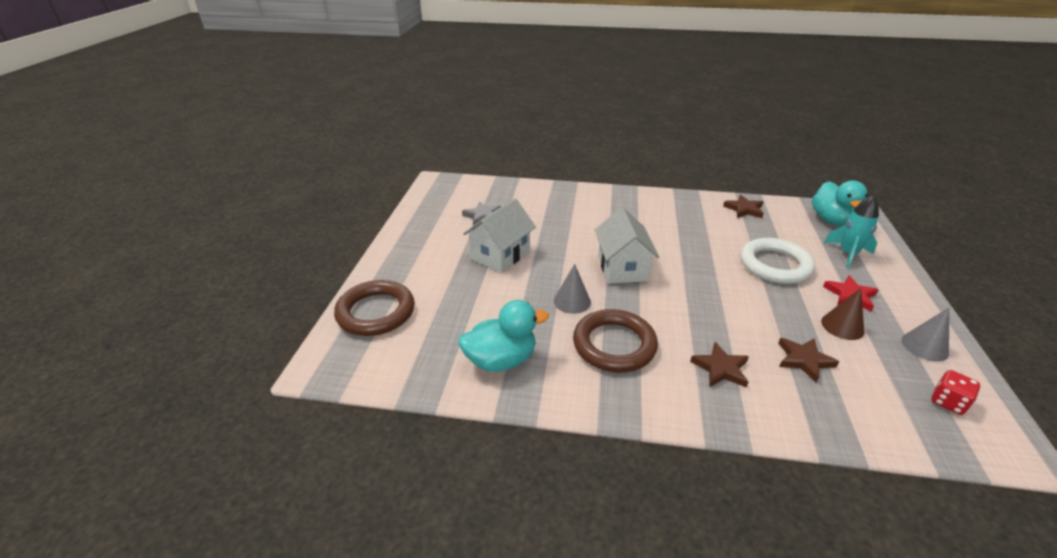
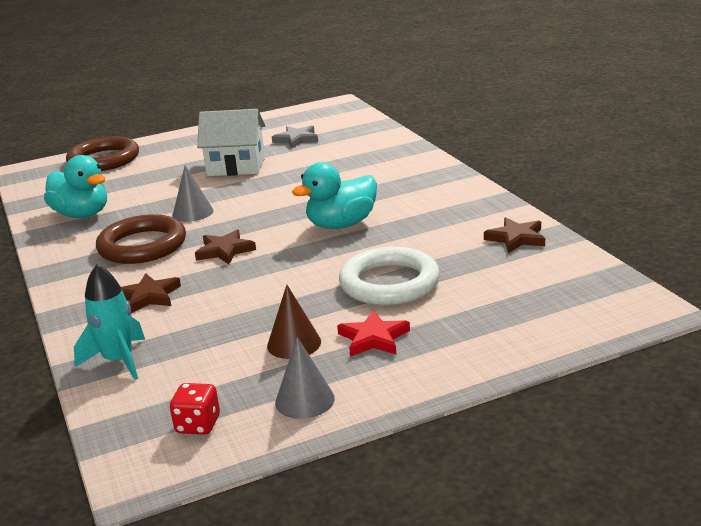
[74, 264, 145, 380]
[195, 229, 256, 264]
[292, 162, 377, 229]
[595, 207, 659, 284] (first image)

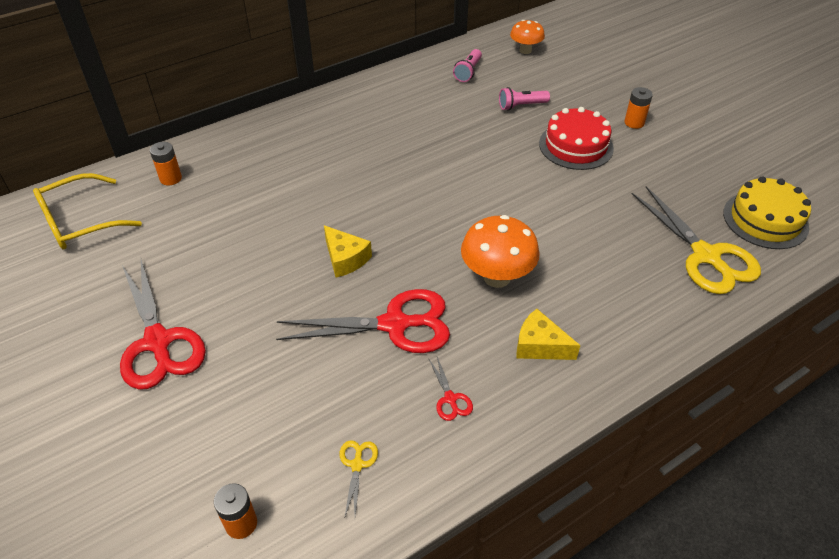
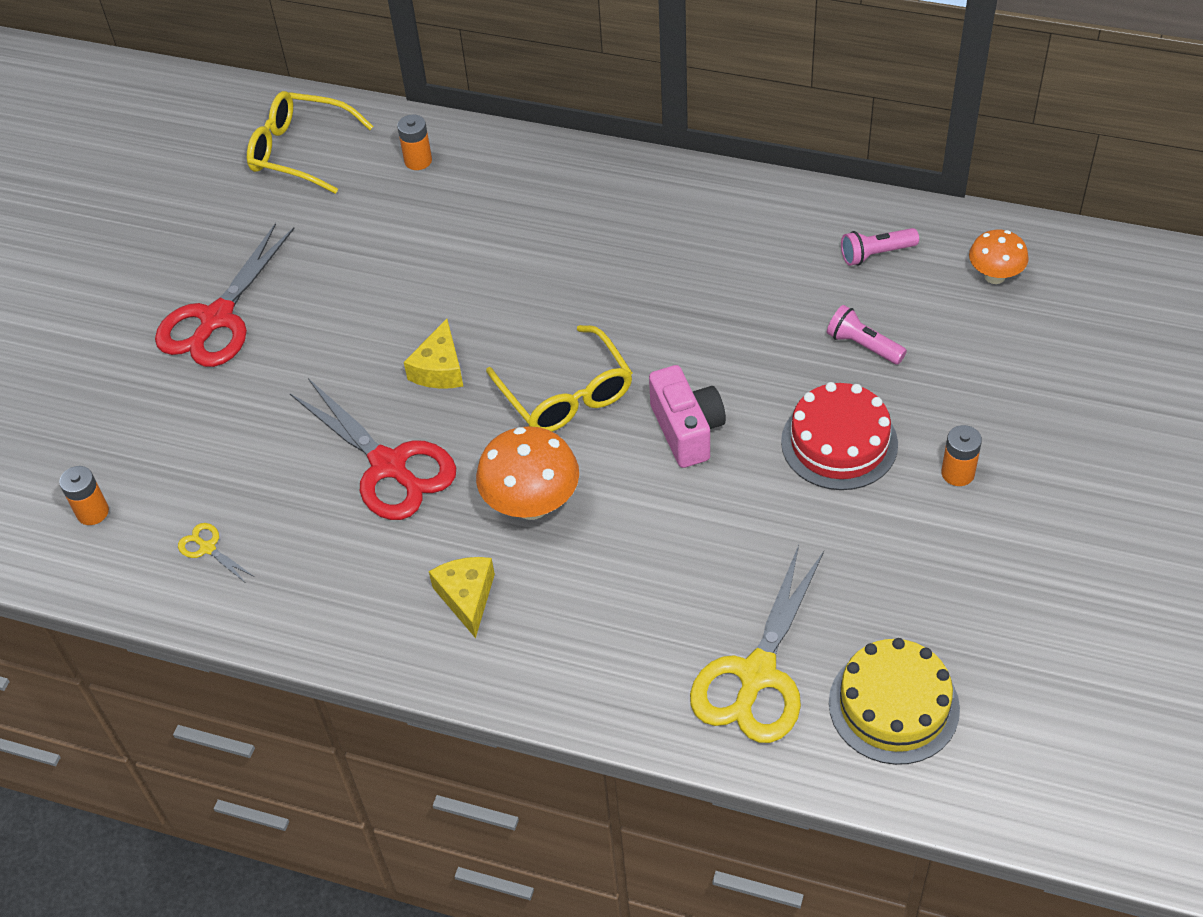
[178, 523, 253, 583]
[486, 325, 633, 432]
[649, 365, 726, 468]
[428, 357, 473, 421] (first image)

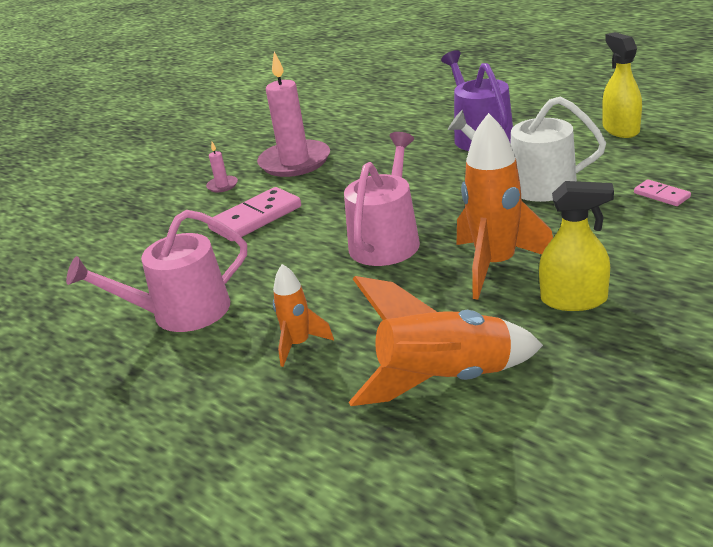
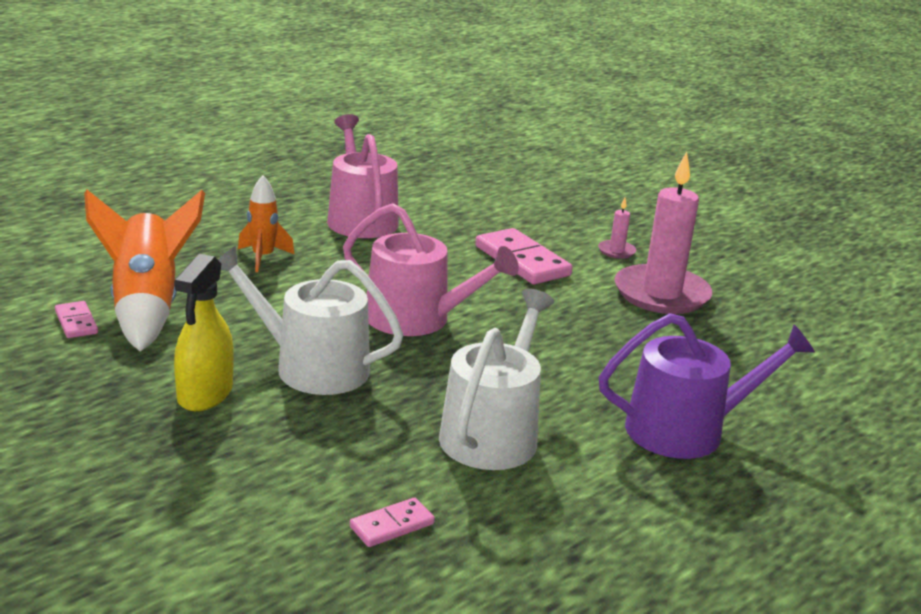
[55, 301, 98, 338]
[218, 246, 403, 395]
[602, 32, 642, 138] (first image)

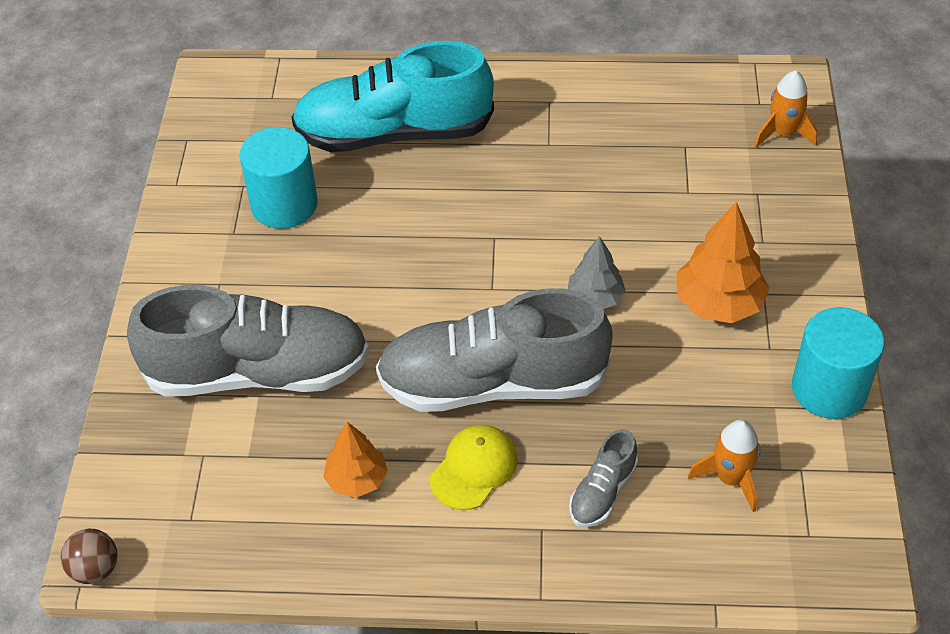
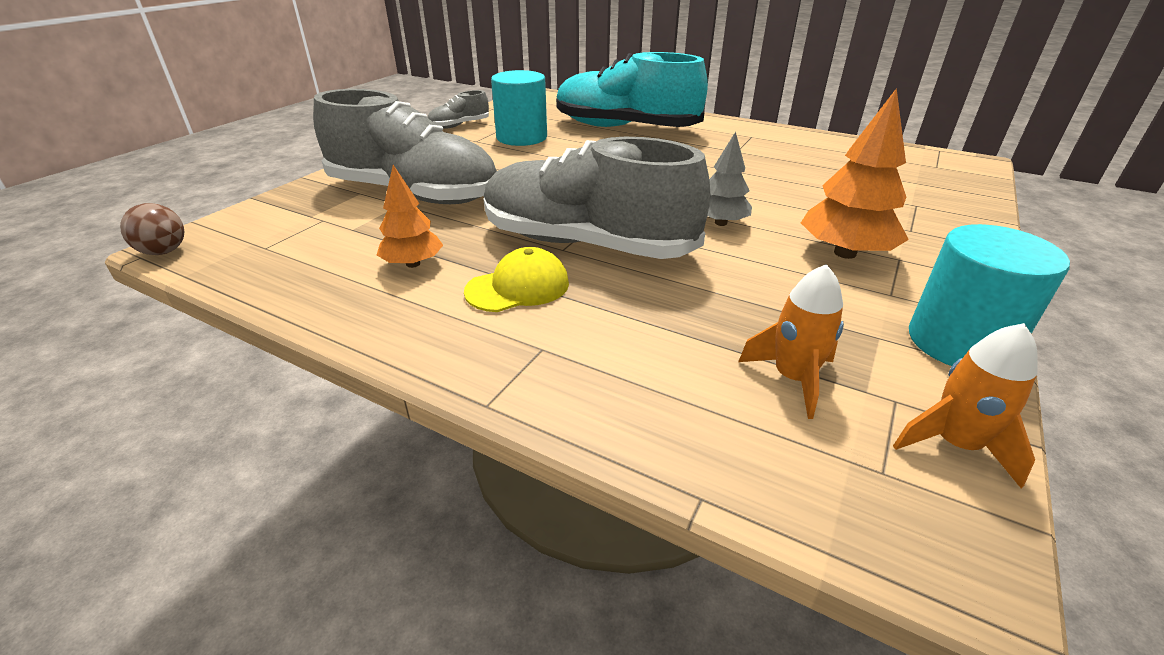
[428, 90, 489, 129]
[893, 323, 1038, 488]

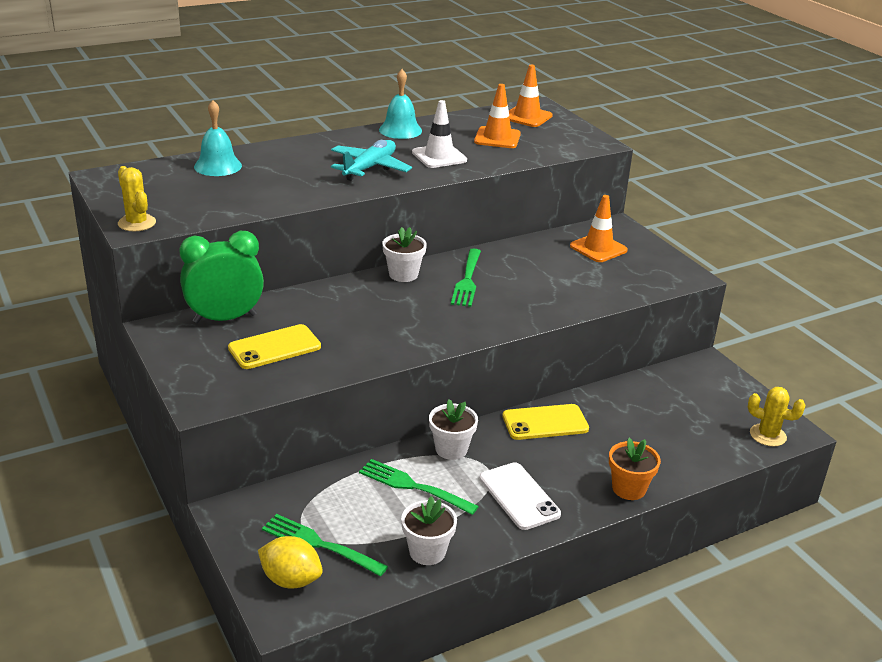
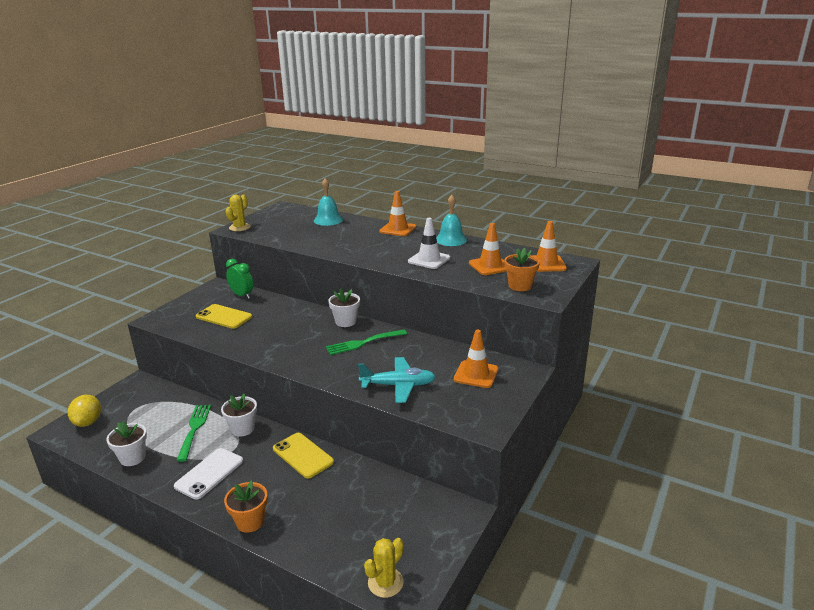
[226, 259, 253, 299]
[358, 357, 436, 403]
[364, 538, 404, 598]
[379, 191, 416, 236]
[504, 248, 540, 291]
[262, 514, 388, 576] (first image)

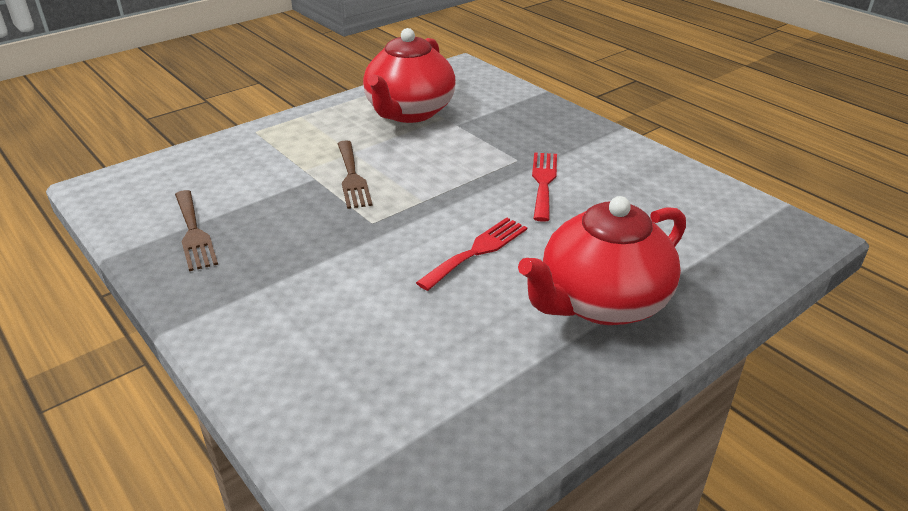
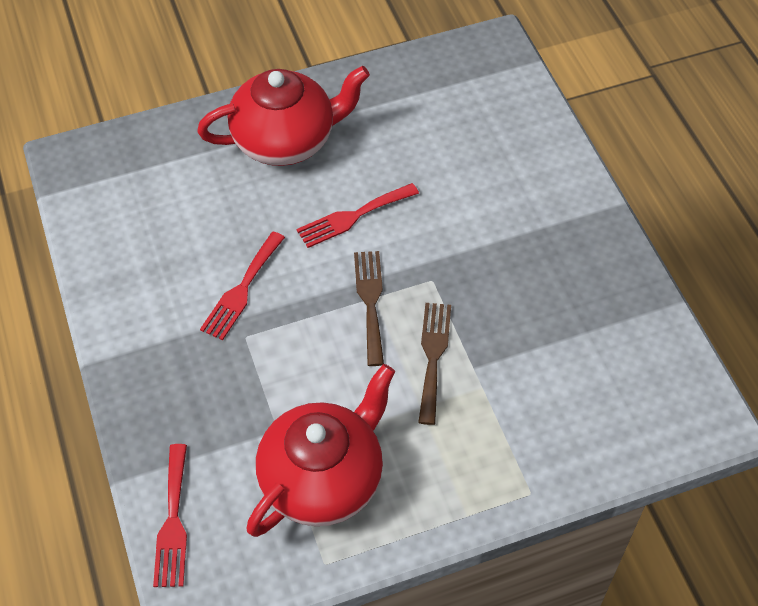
[153, 444, 187, 587]
[354, 251, 384, 366]

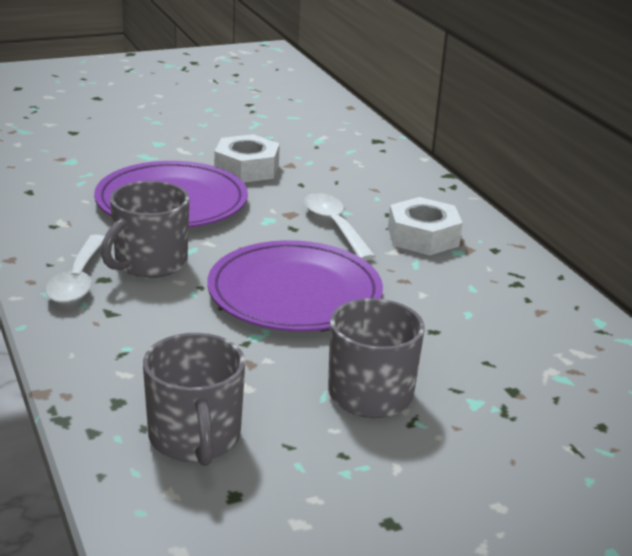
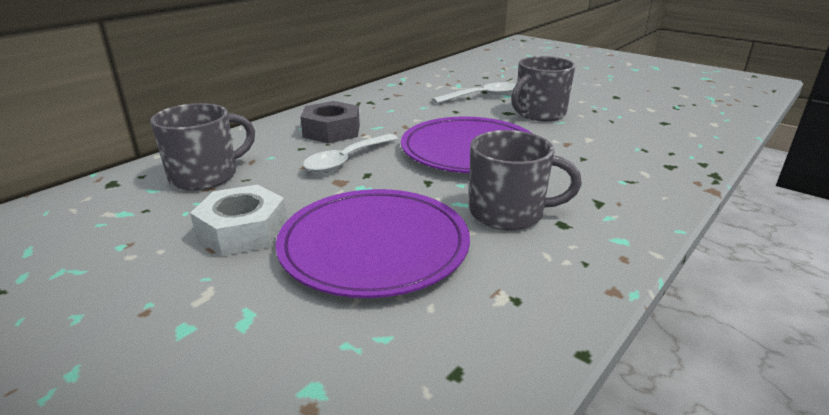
[150, 103, 255, 190]
[300, 101, 360, 144]
[432, 82, 516, 104]

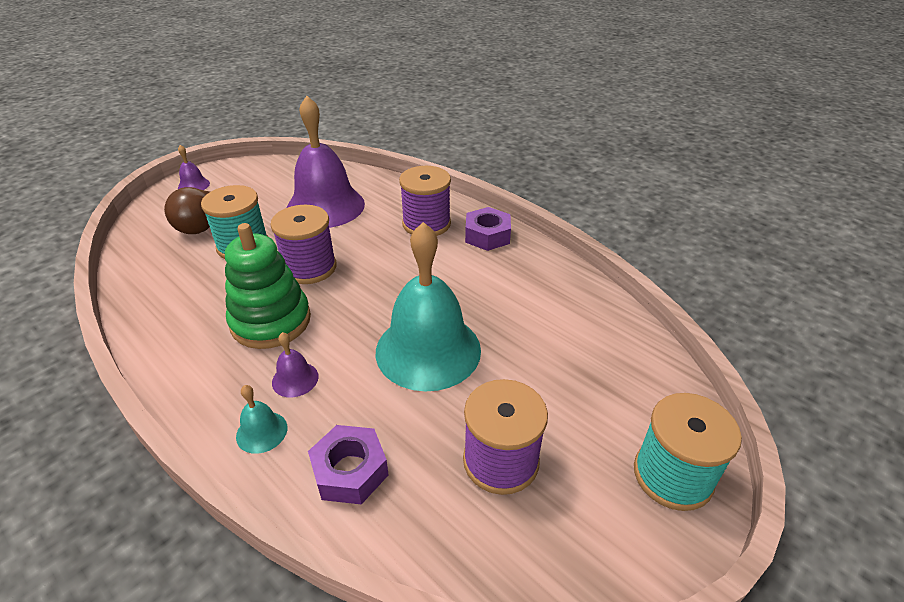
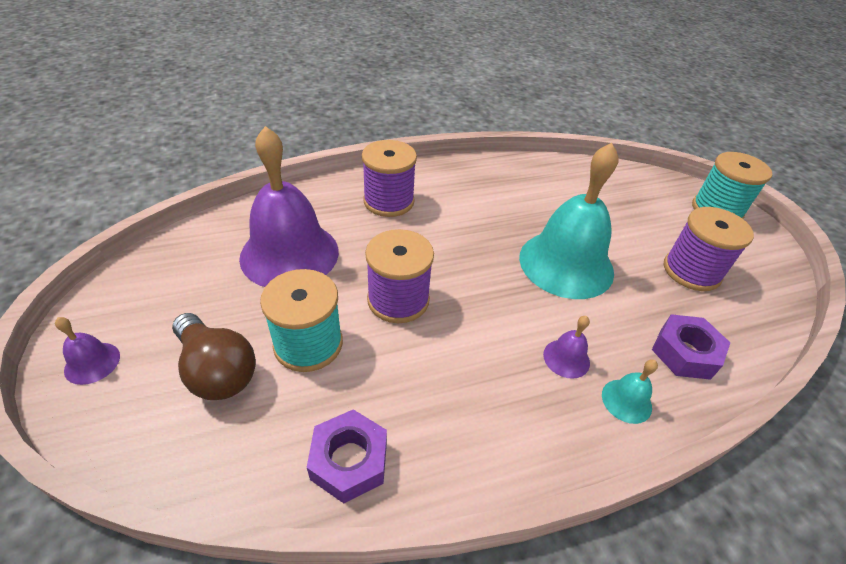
[307, 409, 387, 503]
[225, 223, 311, 349] (first image)

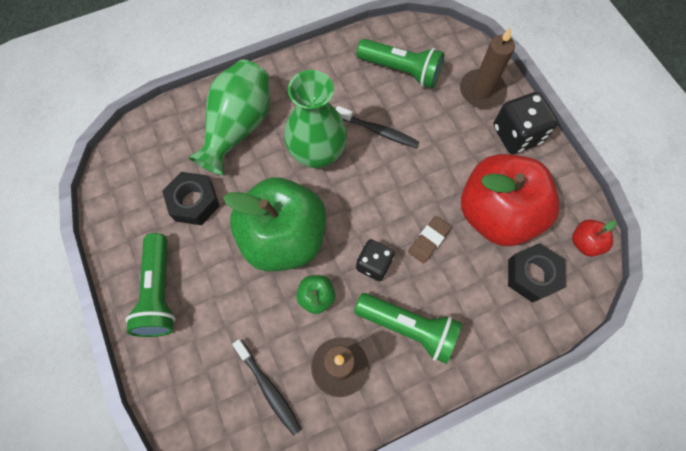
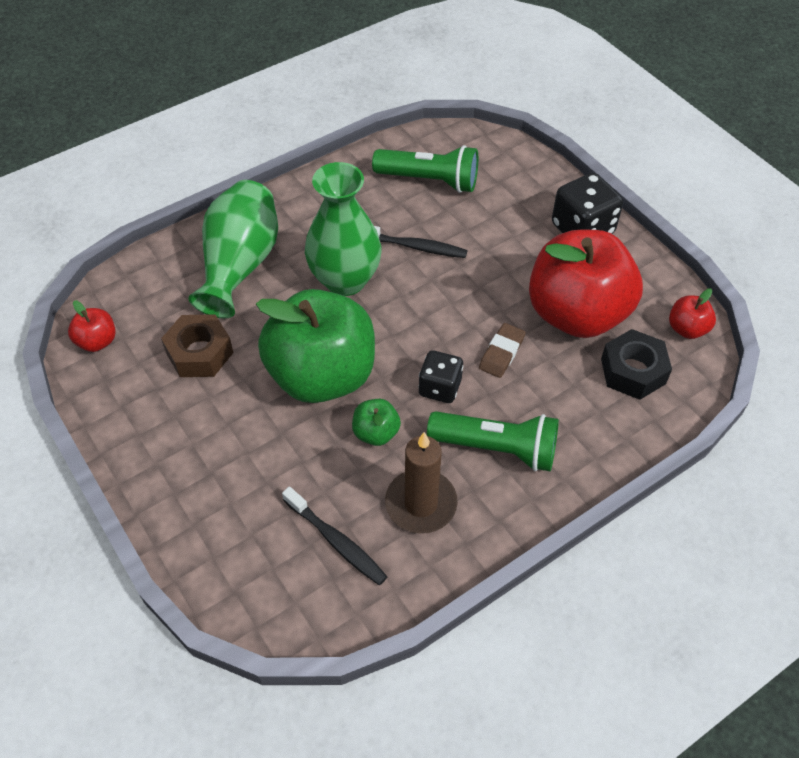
[68, 300, 116, 352]
[161, 314, 234, 377]
[125, 233, 175, 337] (first image)
[460, 27, 515, 108] (first image)

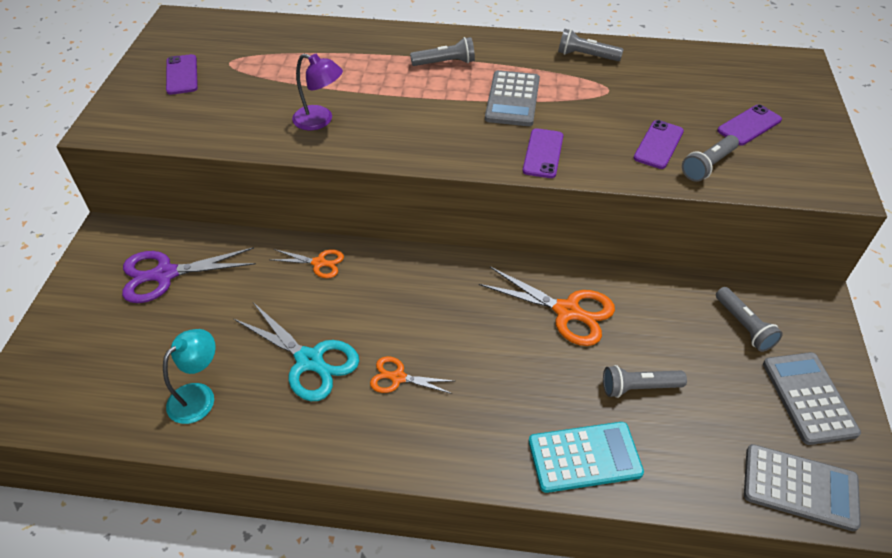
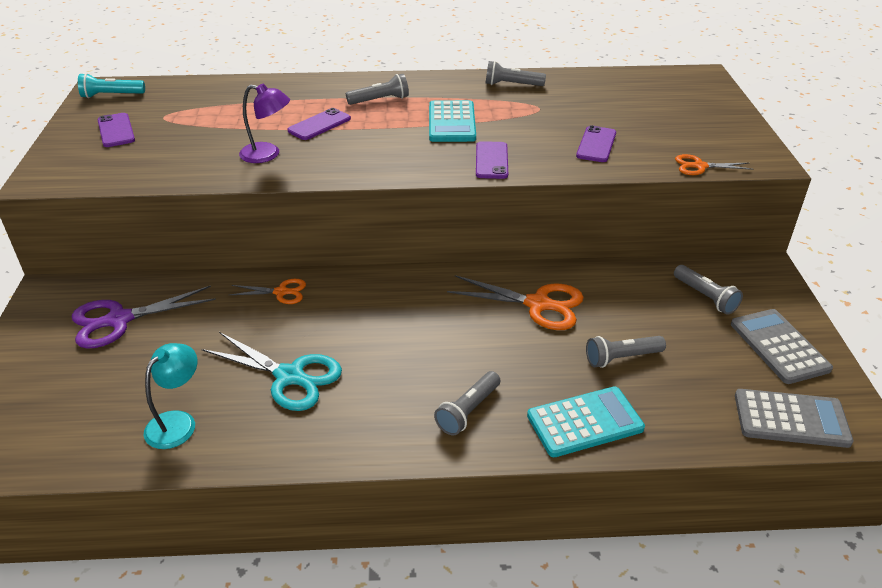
[78, 73, 145, 98]
[288, 108, 351, 140]
[429, 100, 476, 142]
[434, 371, 500, 435]
[675, 154, 753, 175]

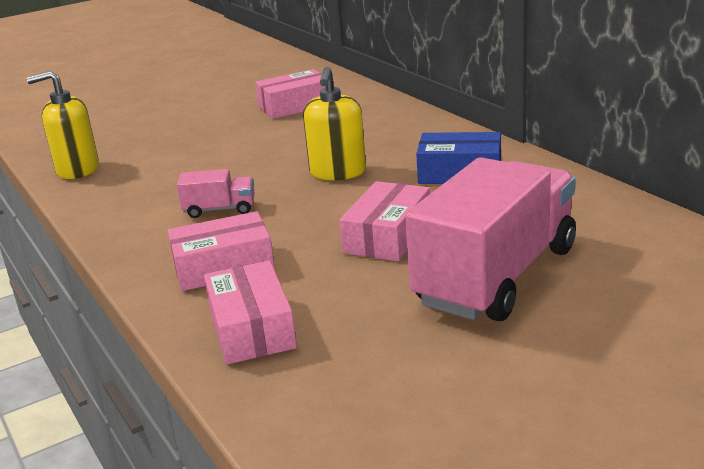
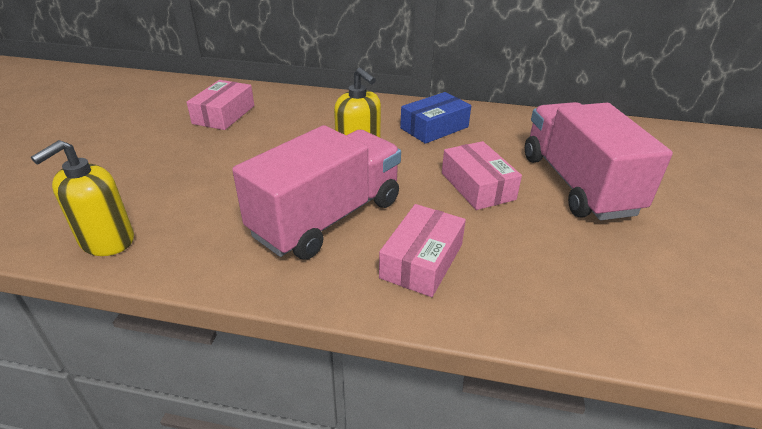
[232, 125, 401, 260]
[204, 260, 297, 365] (first image)

